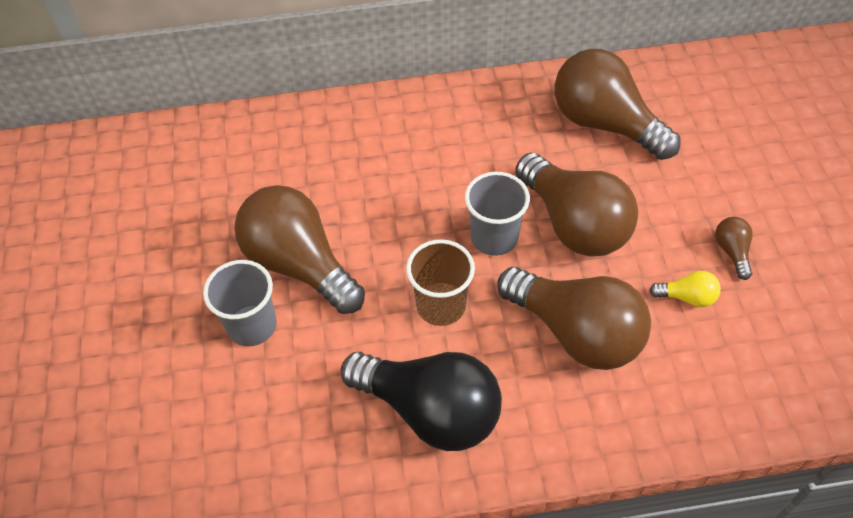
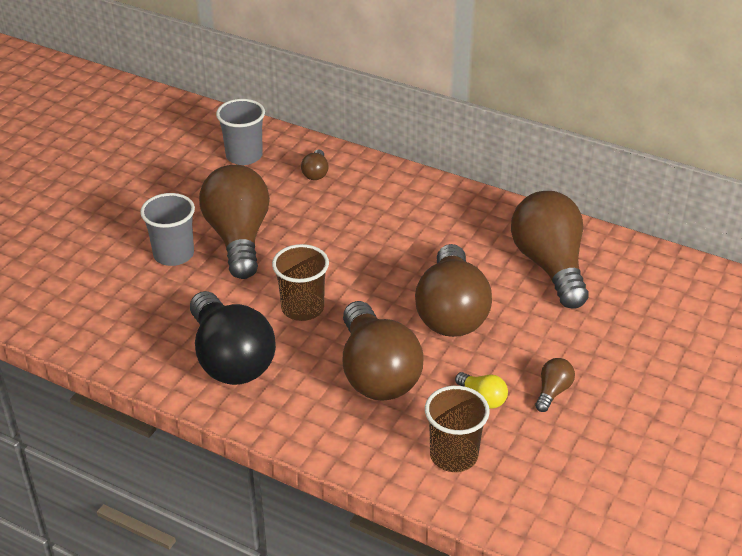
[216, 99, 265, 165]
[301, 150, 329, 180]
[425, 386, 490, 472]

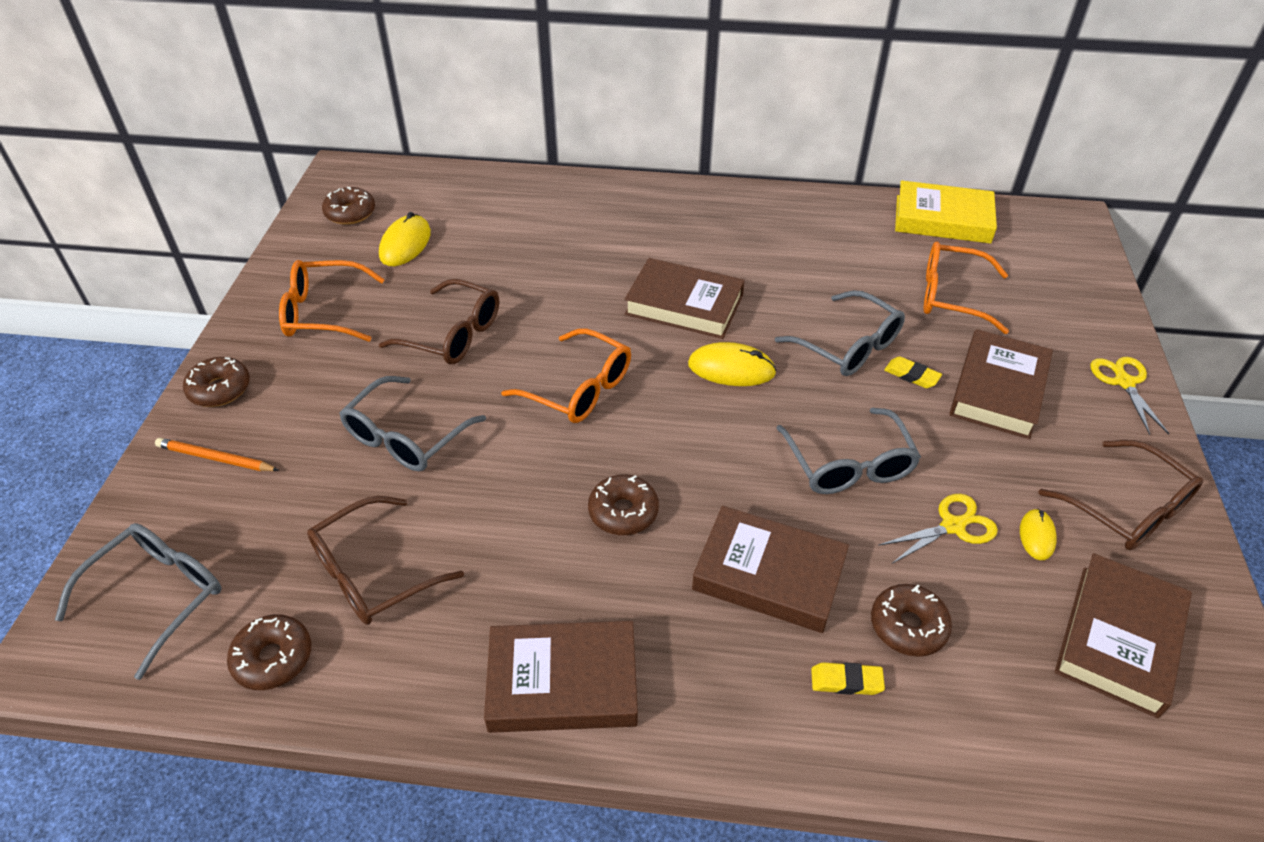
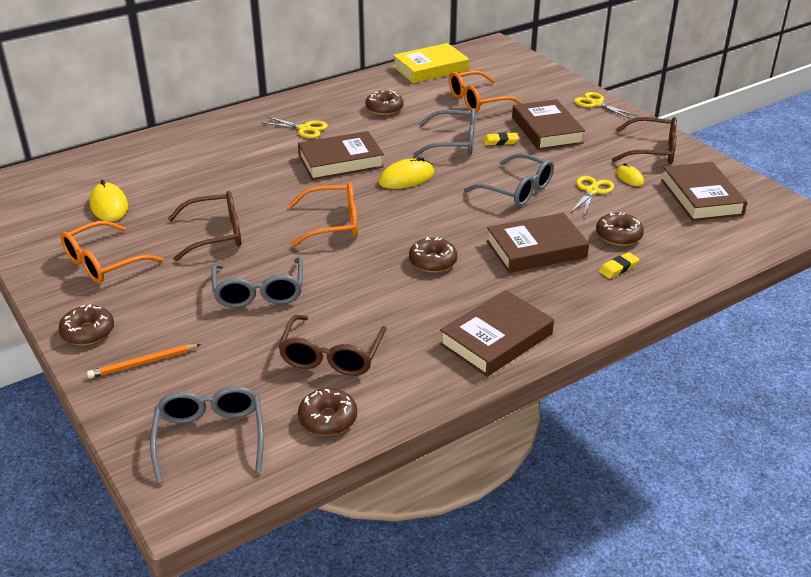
[261, 116, 328, 138]
[365, 90, 404, 115]

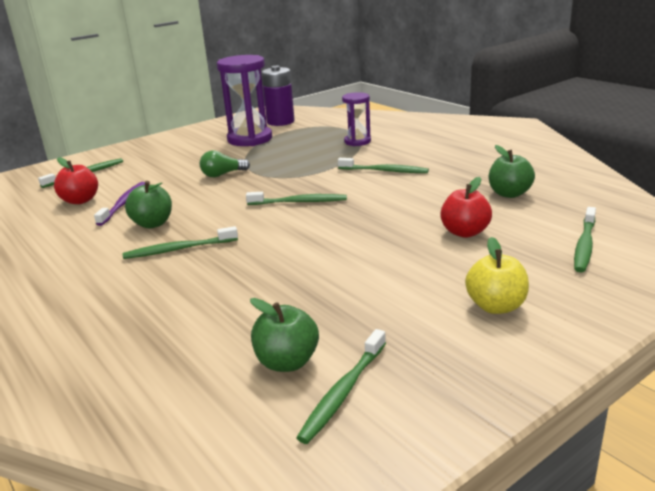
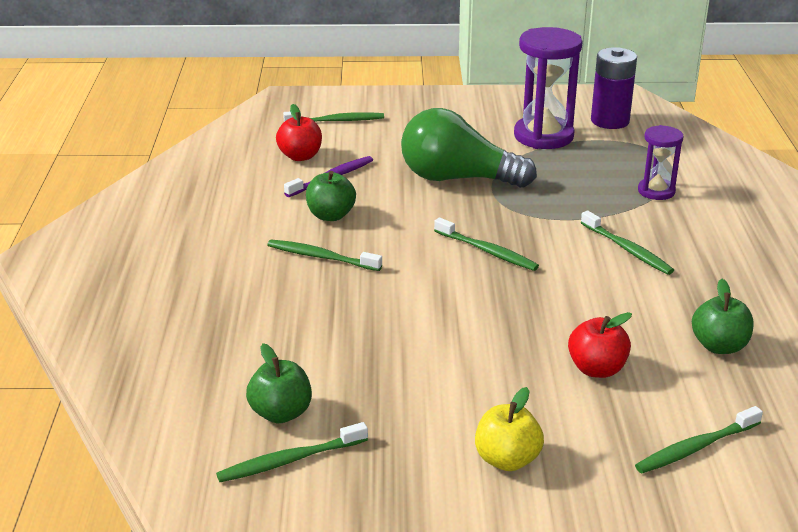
[401, 108, 537, 188]

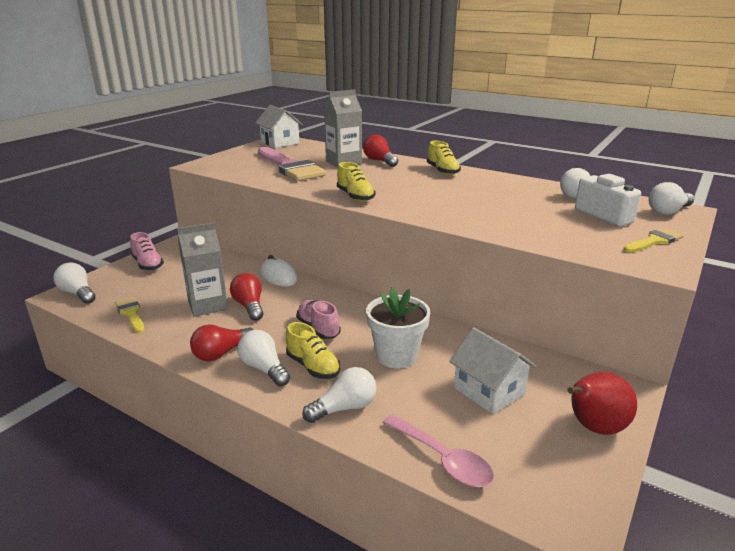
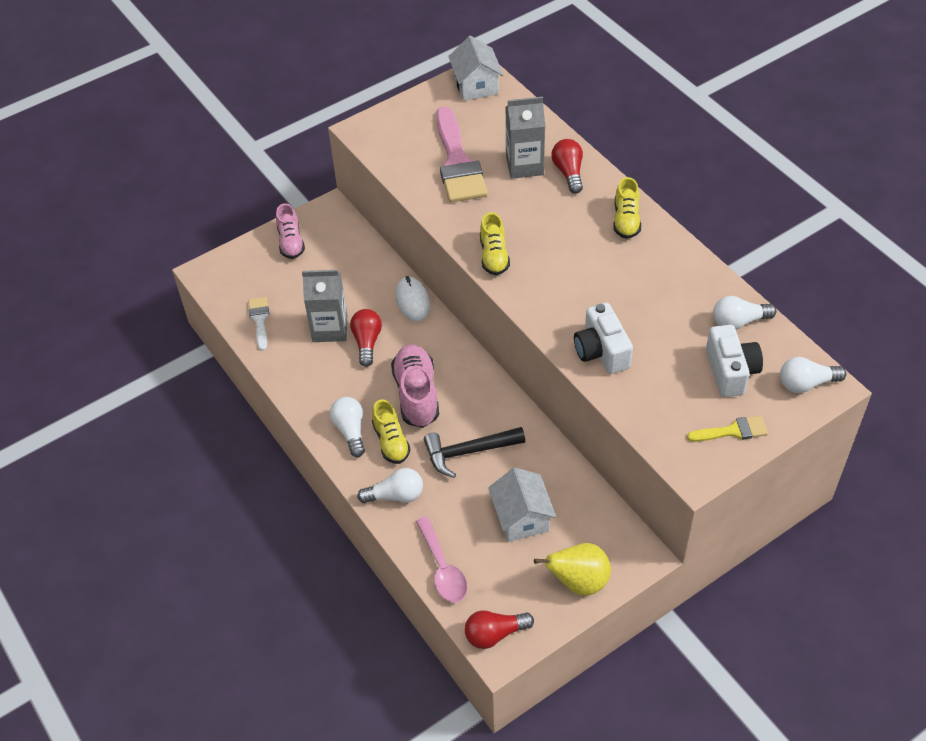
[248, 297, 269, 351]
[391, 345, 439, 428]
[424, 427, 525, 478]
[465, 610, 534, 649]
[534, 543, 611, 596]
[574, 303, 633, 374]
[54, 262, 96, 304] (first image)

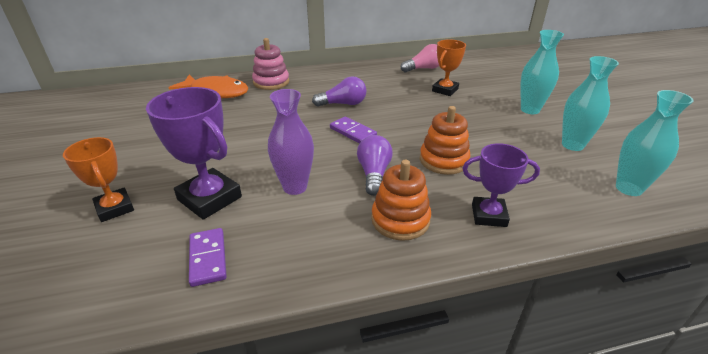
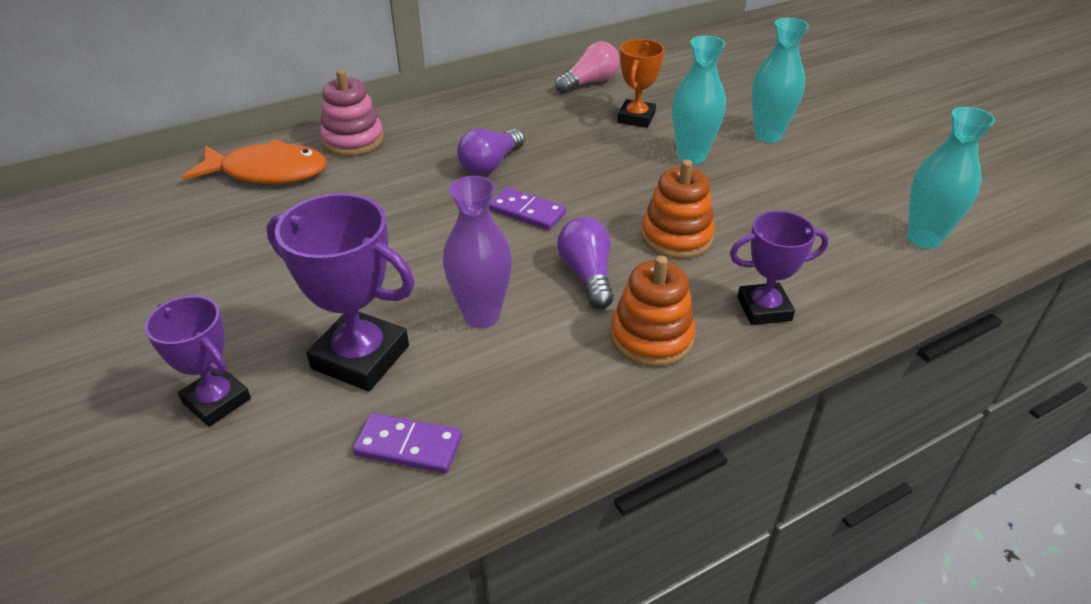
[145, 296, 251, 427]
[353, 413, 462, 473]
[457, 128, 525, 175]
[672, 36, 726, 164]

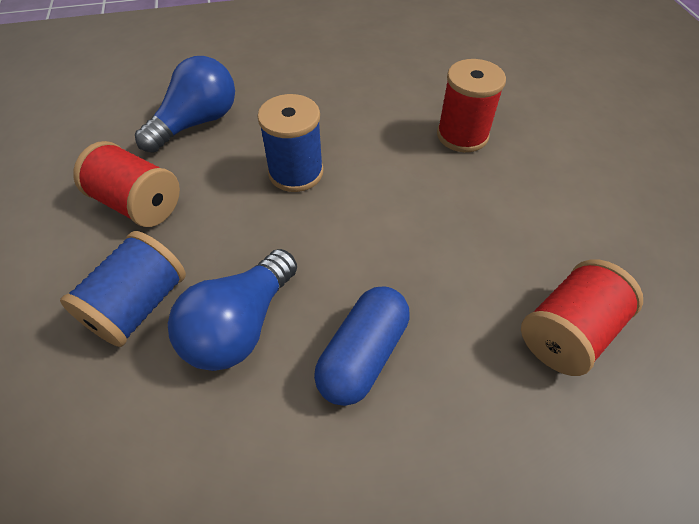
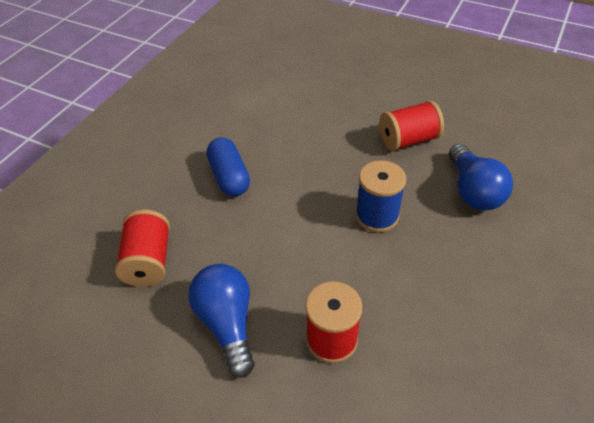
[188, 264, 255, 378]
[60, 231, 186, 347] (first image)

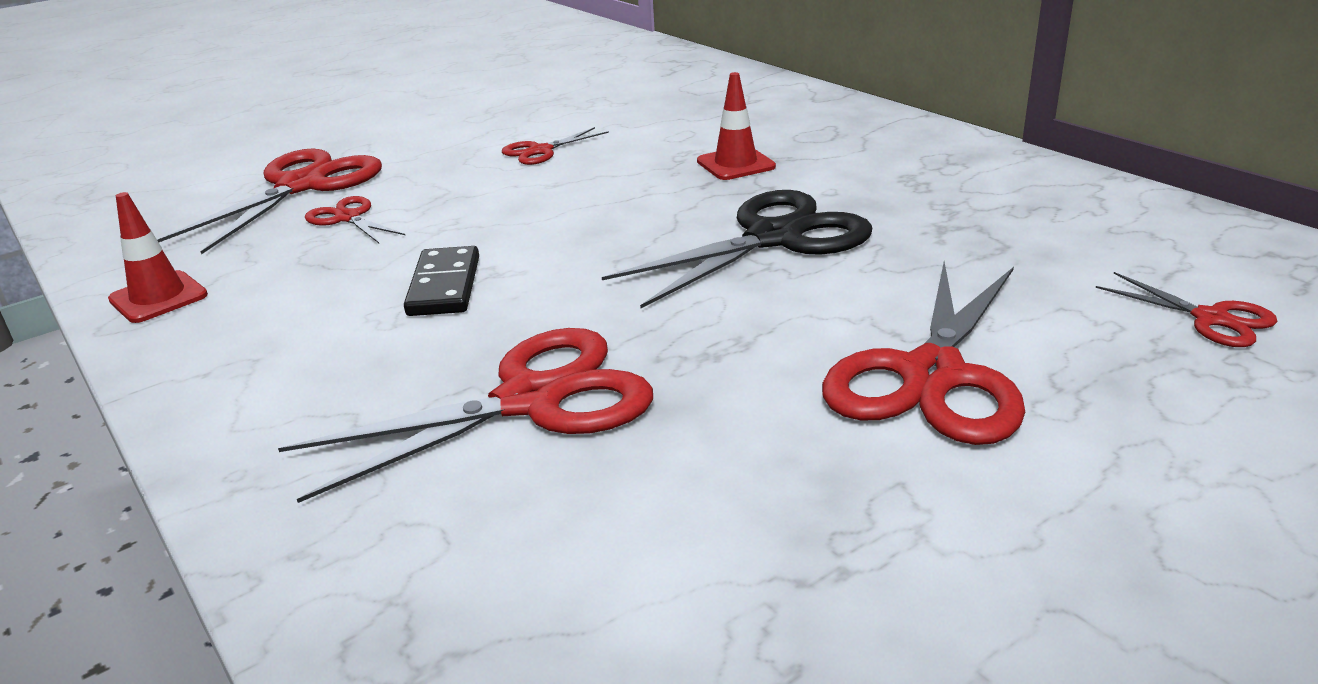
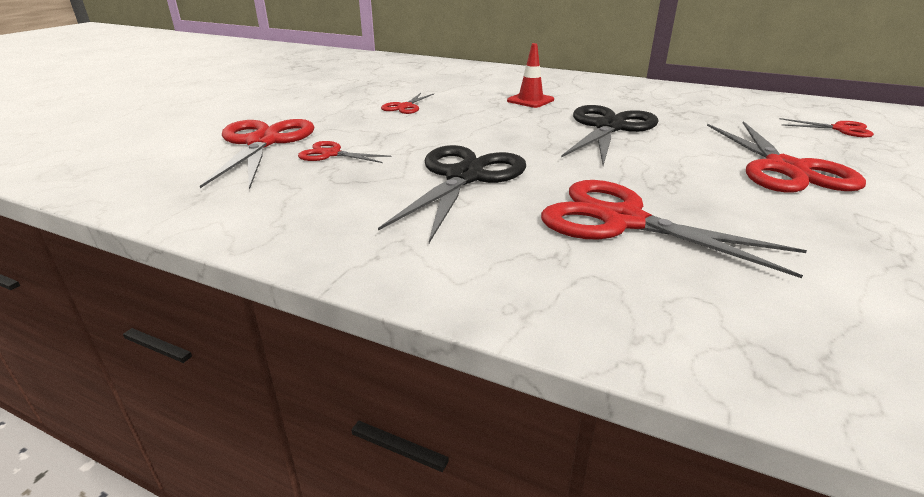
[378, 145, 526, 243]
[541, 180, 807, 278]
[108, 192, 208, 323] (first image)

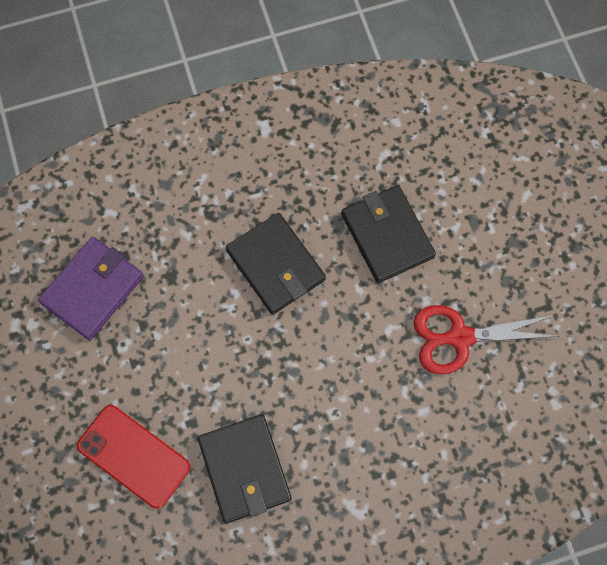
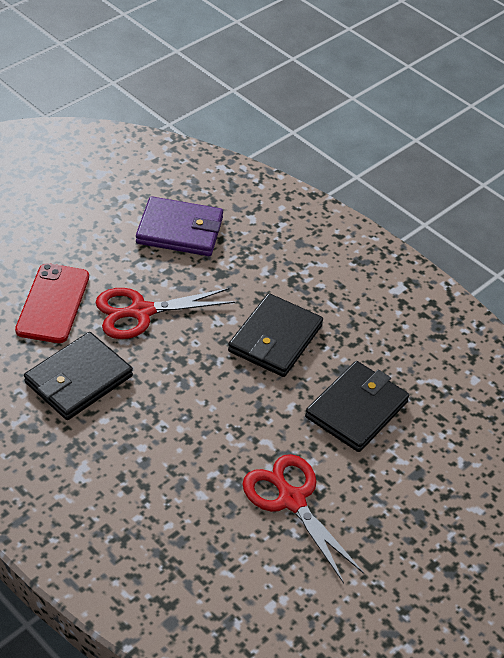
[96, 288, 235, 339]

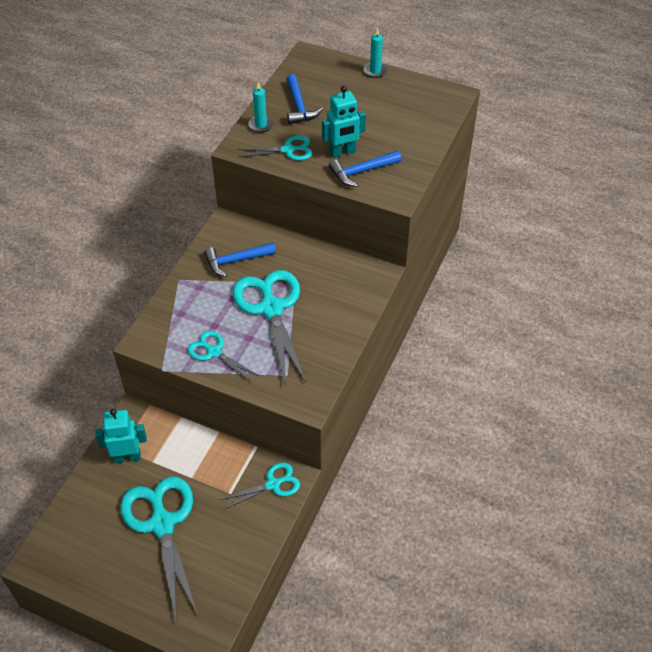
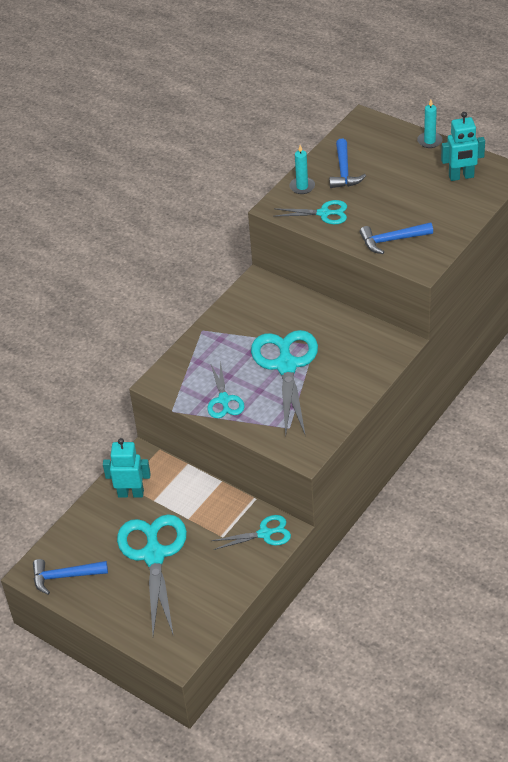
[33, 559, 108, 595]
[207, 361, 244, 418]
[441, 112, 485, 181]

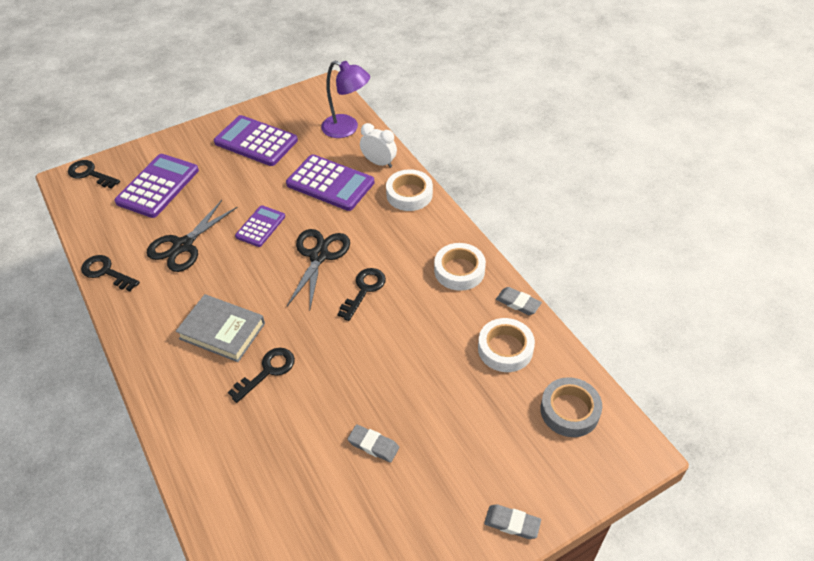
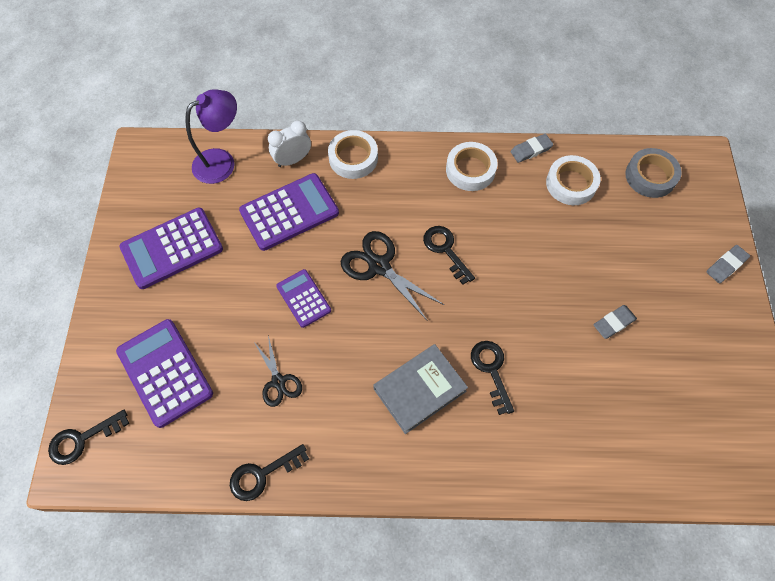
[254, 335, 302, 407]

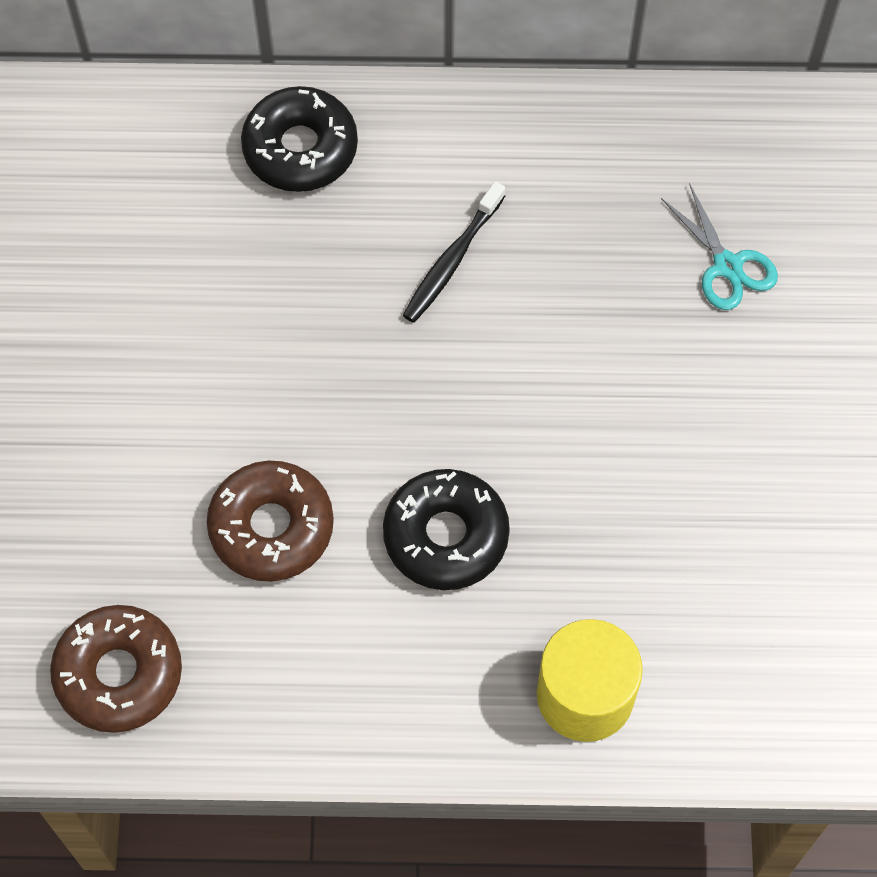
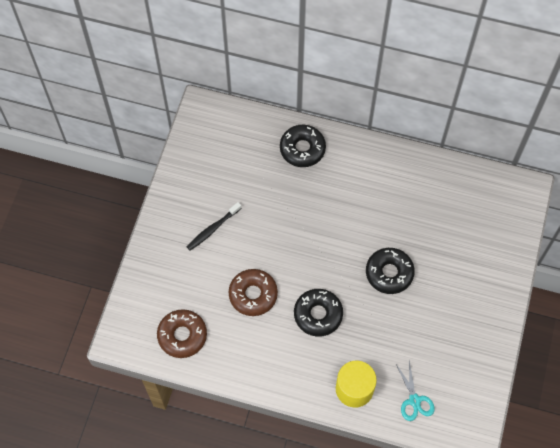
[187, 202, 242, 251]
[366, 248, 415, 294]
[396, 361, 435, 421]

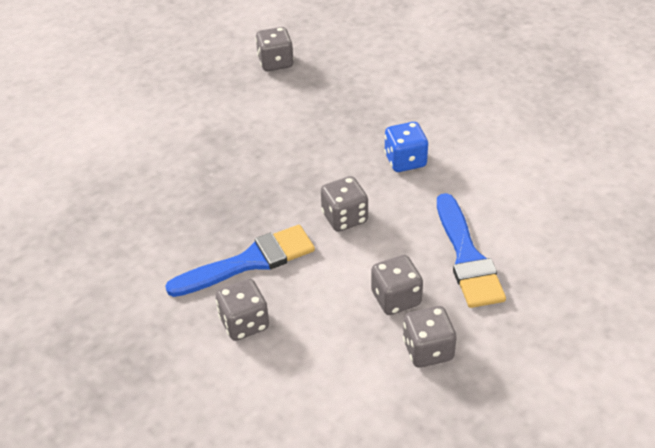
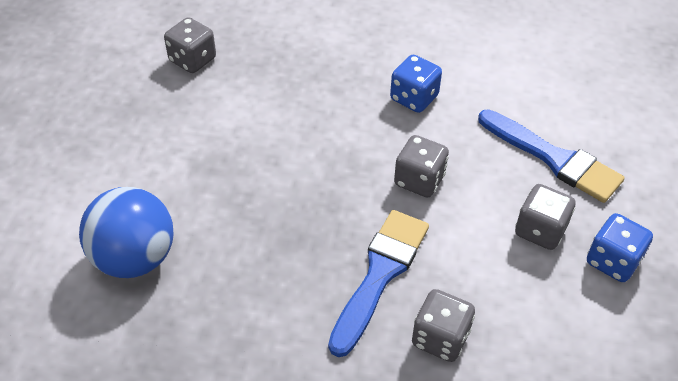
[79, 187, 174, 278]
[587, 213, 653, 282]

